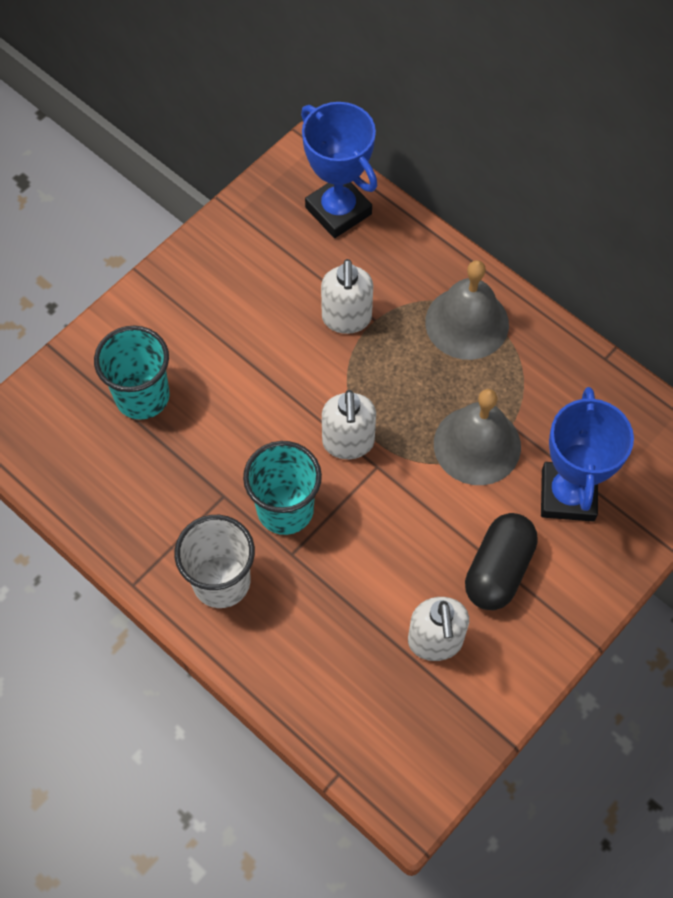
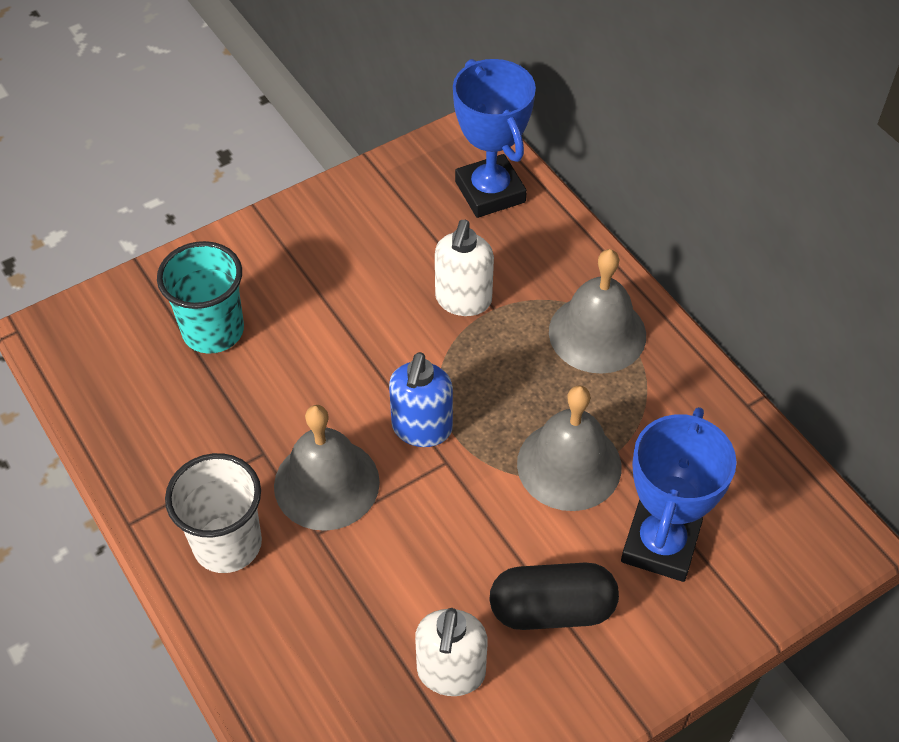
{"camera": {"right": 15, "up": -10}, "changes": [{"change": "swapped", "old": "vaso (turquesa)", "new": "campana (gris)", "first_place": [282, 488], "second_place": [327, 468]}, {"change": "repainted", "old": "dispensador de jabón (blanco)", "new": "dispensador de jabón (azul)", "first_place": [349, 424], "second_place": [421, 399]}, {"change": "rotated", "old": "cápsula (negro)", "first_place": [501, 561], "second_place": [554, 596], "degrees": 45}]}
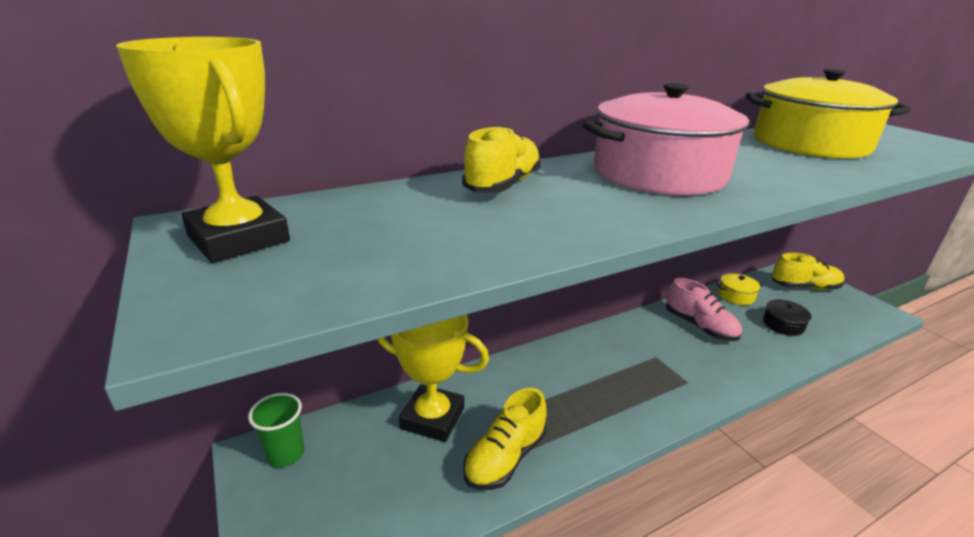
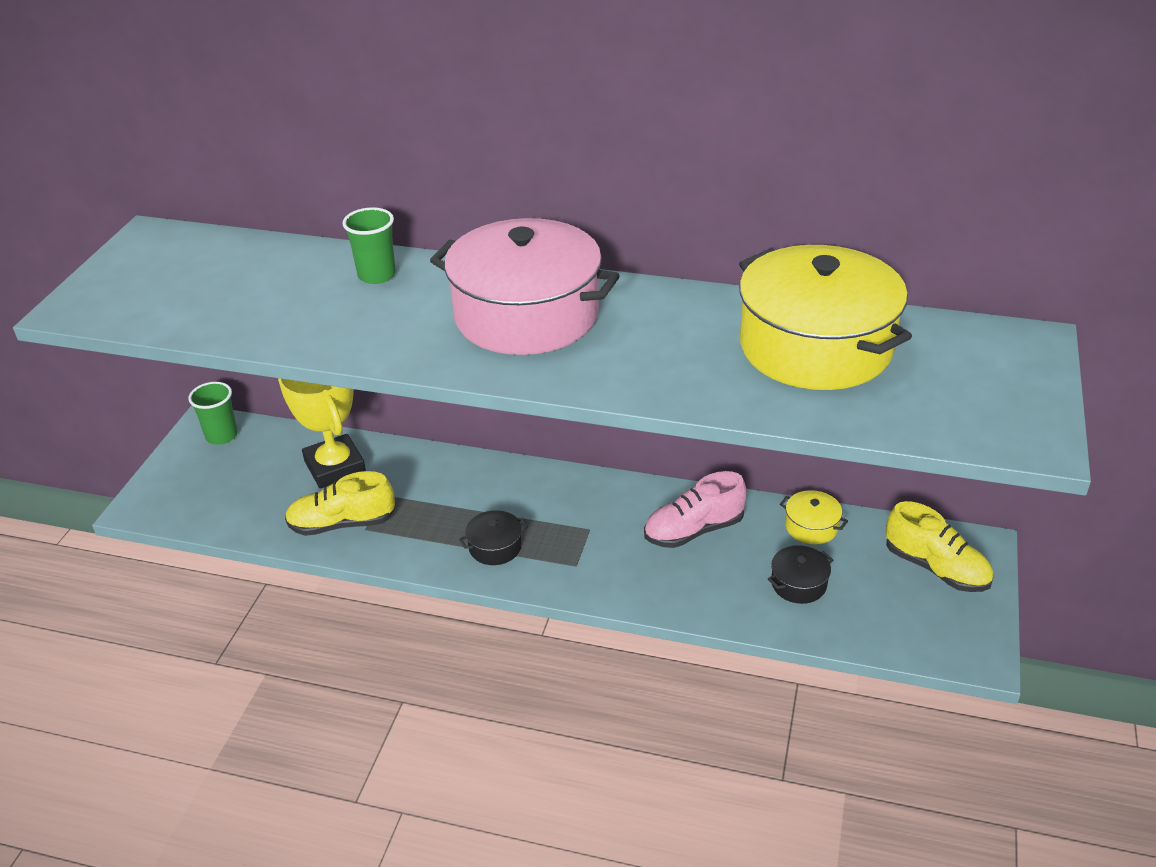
{"camera": {"right": 45, "up": 10}, "changes": [{"change": "gone", "old": "trofeo (amarillo)", "first_place": [203, 150]}, {"change": "swapped", "old": "zapato (amarillo)", "new": "vaso (verde)", "first_place": [502, 159], "second_place": [369, 245]}, {"change": "rotated", "old": "zapato (rosa)", "first_place": [704, 309], "second_place": [695, 509], "degrees": 60}, {"change": "new", "new": "olla (negro)", "second_place": [493, 537]}]}
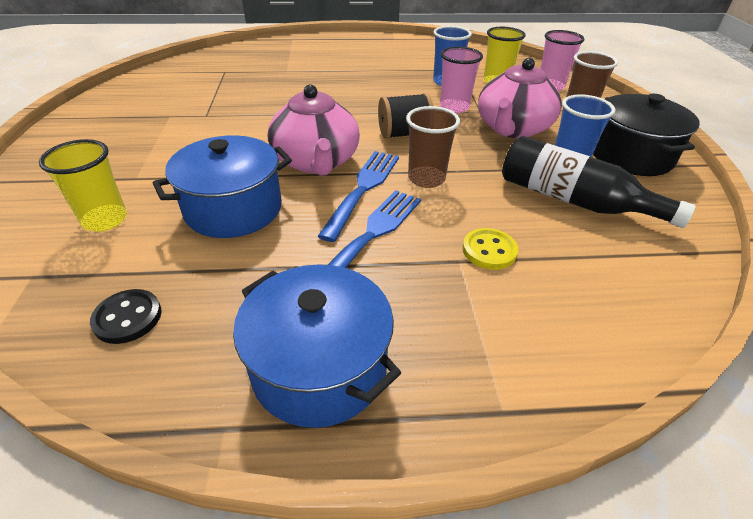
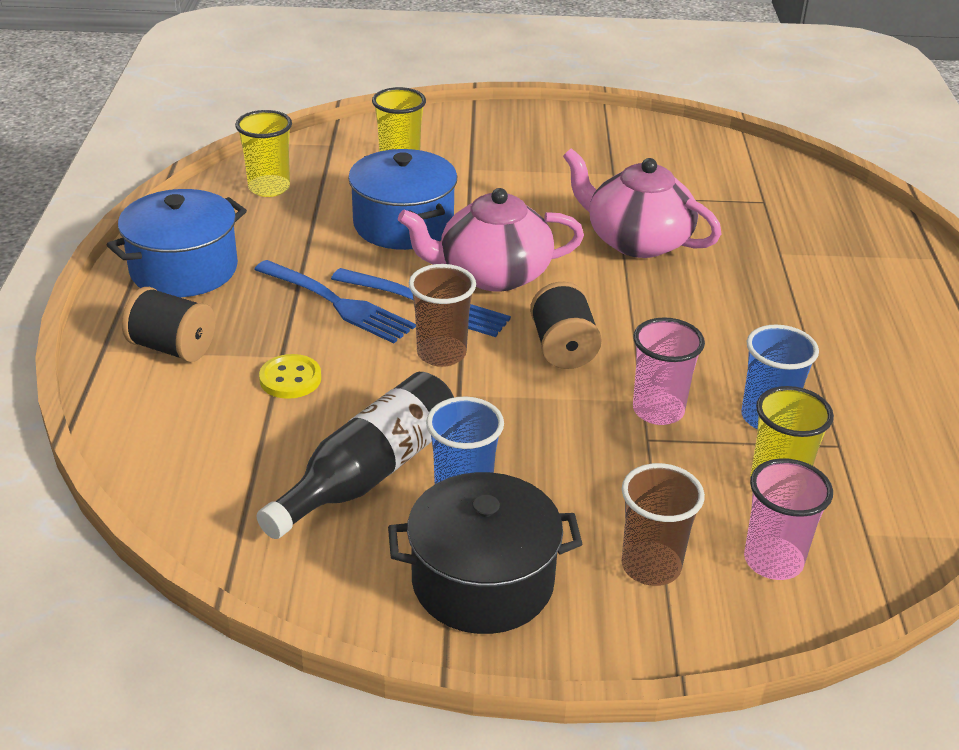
{"camera": {"right": 95, "up": -5}, "changes": [{"change": "swapped", "old": "botón (negro)", "new": "vaso (amarillo)", "first_place": [126, 316], "second_place": [263, 153]}, {"change": "shifted", "old": "tetera (rosa)", "first_place": [520, 98], "second_place": [642, 203]}, {"change": "new", "new": "carrete (negro)", "second_place": [168, 324]}]}
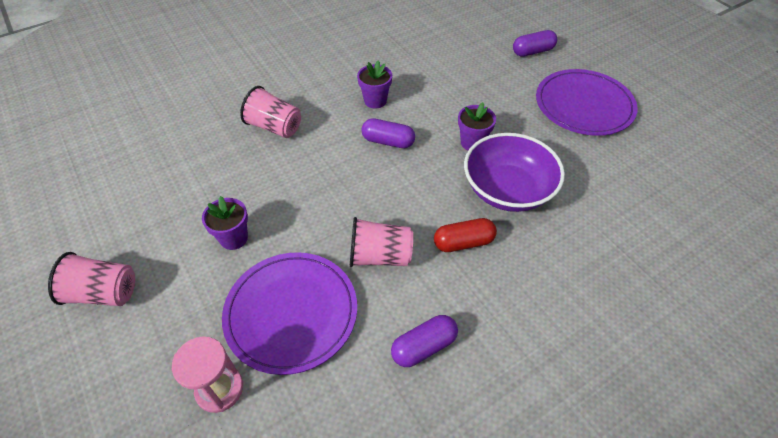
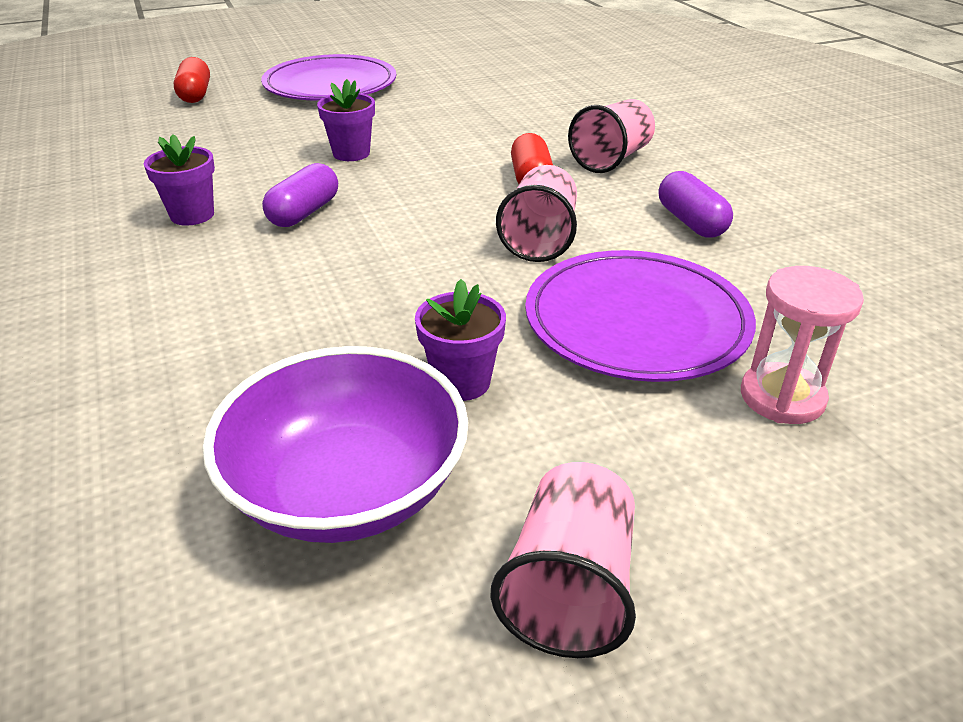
{"camera": {"right": -80, "up": -15}, "changes": [{"change": "shifted", "old": "vaso (rosa)", "first_place": [270, 112], "second_place": [611, 136]}, {"change": "shifted", "old": "cuenco (morado)", "first_place": [514, 172], "second_place": [335, 444]}, {"change": "repainted", "old": "cápsula (morado)", "new": "cápsula (rojo)", "first_place": [535, 43], "second_place": [192, 80]}]}
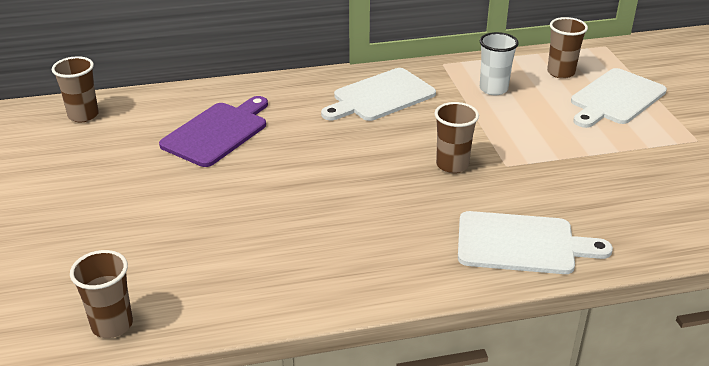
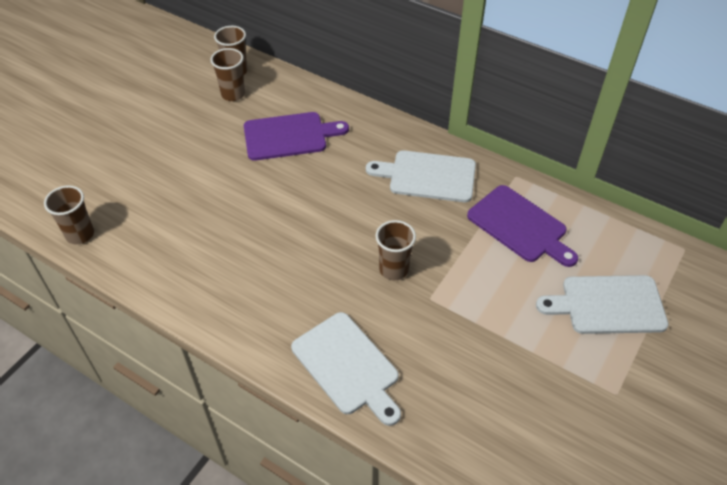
{"camera": {"right": 45, "up": 15}, "changes": [{"change": "swapped", "old": "vaso (blanco)", "new": "tabla de cortar (morado)", "first_place": [499, 63], "second_place": [522, 226]}, {"change": "shifted", "old": "vaso (marrón)", "first_place": [567, 48], "second_place": [227, 74]}]}
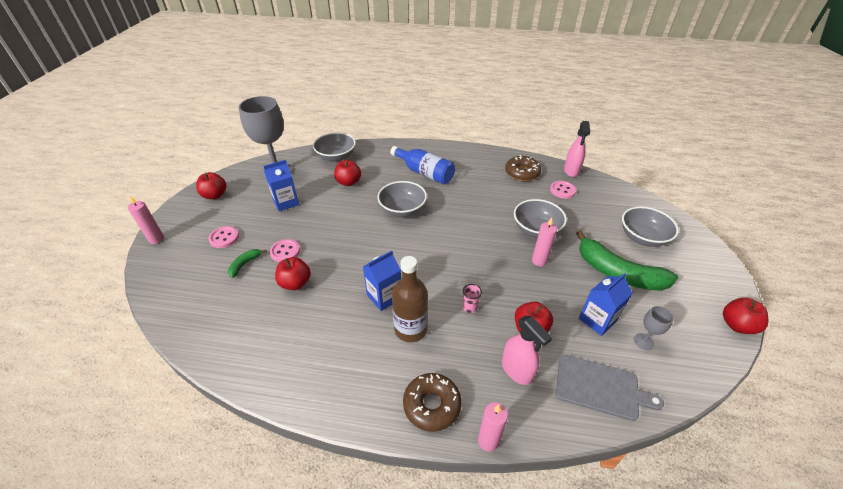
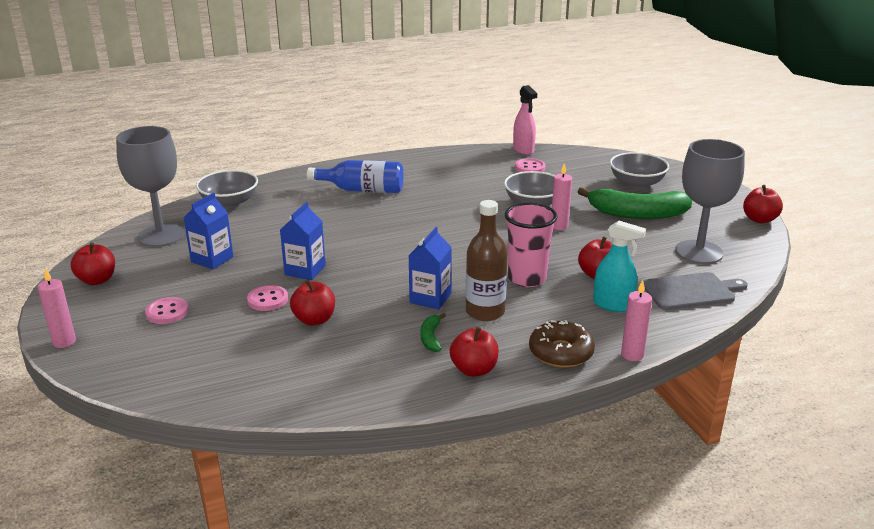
{"camera": {"right": -30, "up": -15}, "changes": [{"change": "shifted", "old": "plátano (verde)", "first_place": [247, 263], "second_place": [433, 332]}, {"change": "shifted", "old": "manzana (rojo)", "first_place": [347, 172], "second_place": [474, 351]}, {"change": "gone", "old": "cuenco (gris)", "first_place": [402, 199]}, {"change": "scaled", "old": "vaso (rosa)", "first_place": [472, 298], "second_place": [531, 245], "factor": 2.31}, {"change": "repainted", "old": "pulverizador (rosa)", "new": "pulverizador (turquesa)", "first_place": [527, 350], "second_place": [619, 266]}, {"change": "gone", "old": "rosquilla (marrón)", "first_place": [523, 168]}, {"change": "shifted", "old": "cartón de leche (azul)", "first_place": [606, 304], "second_place": [303, 241]}, {"change": "scaled", "old": "copa (gris)", "first_place": [654, 328], "second_place": [710, 201], "factor": 2.33}]}
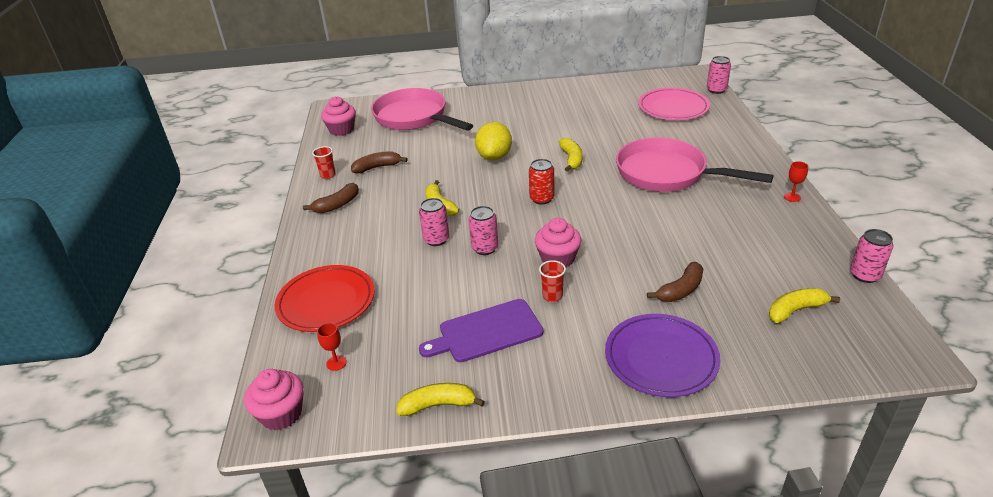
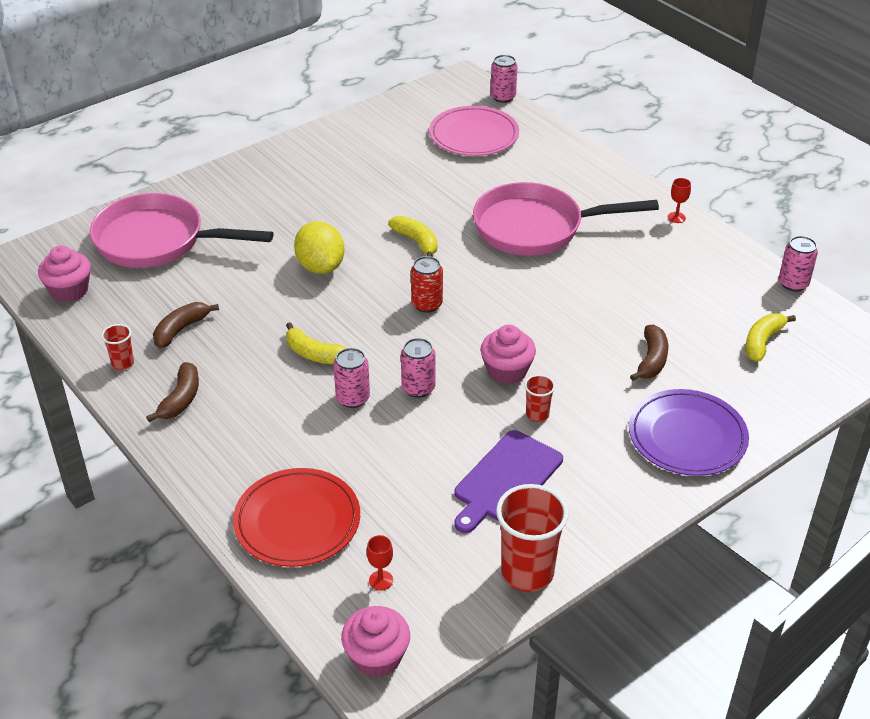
{"camera": {"right": -35, "up": 5}, "changes": [{"change": "swapped", "old": "plátano (amarillo)", "new": "vaso (rojo)", "first_place": [440, 399], "second_place": [532, 538]}]}
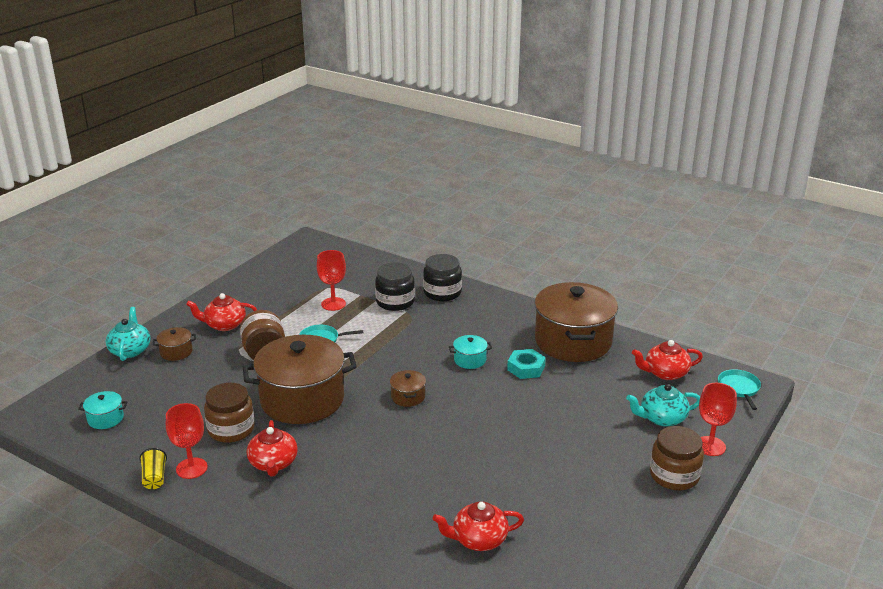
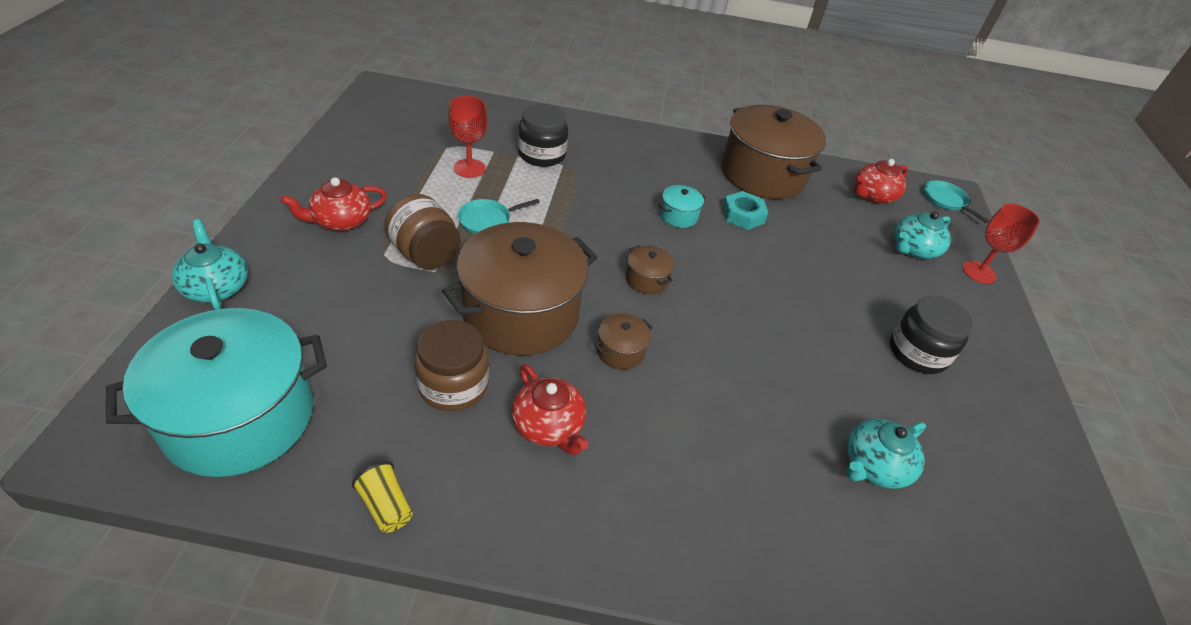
{"camera": {"right": -30, "up": 15}, "changes": [{"change": "scaled", "old": "olla (turquesa)", "first_place": [102, 410], "second_place": [216, 392], "factor": 2.44}, {"change": "shifted", "old": "olla (marrón)", "first_place": [174, 344], "second_place": [623, 341]}, {"change": "gone", "old": "copa (rojo)", "first_place": [187, 441]}, {"change": "shifted", "old": "tarro (negro)", "first_place": [442, 277], "second_place": [931, 335]}, {"change": "repainted", "old": "tetera (rojo)", "new": "tetera (turquesa)", "first_place": [478, 526], "second_place": [886, 454]}, {"change": "gone", "old": "tarro (marrón)", "first_place": [677, 458]}]}
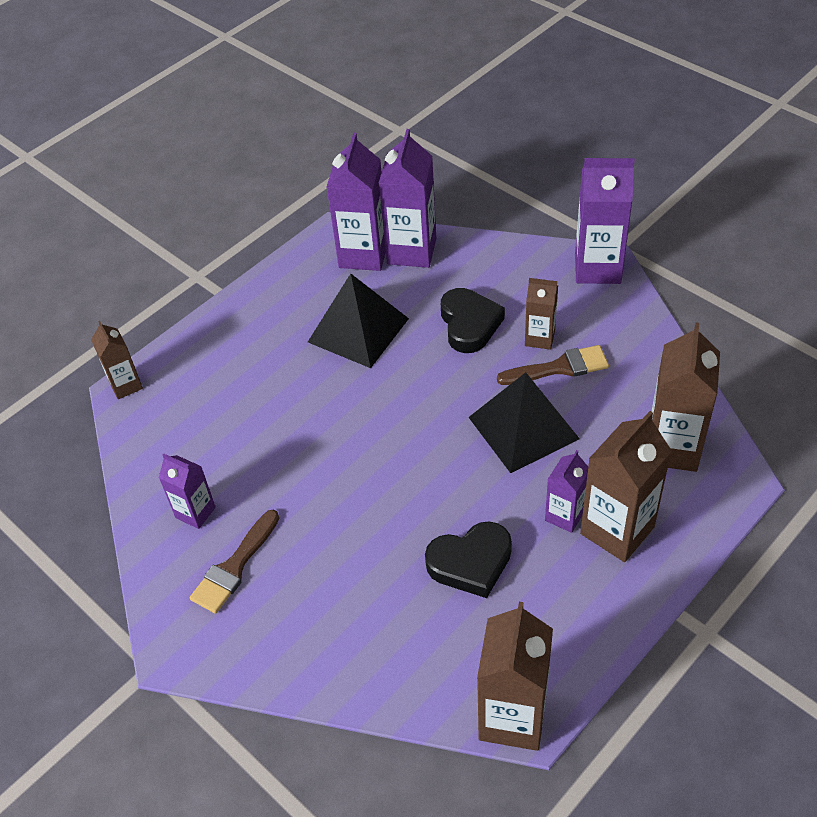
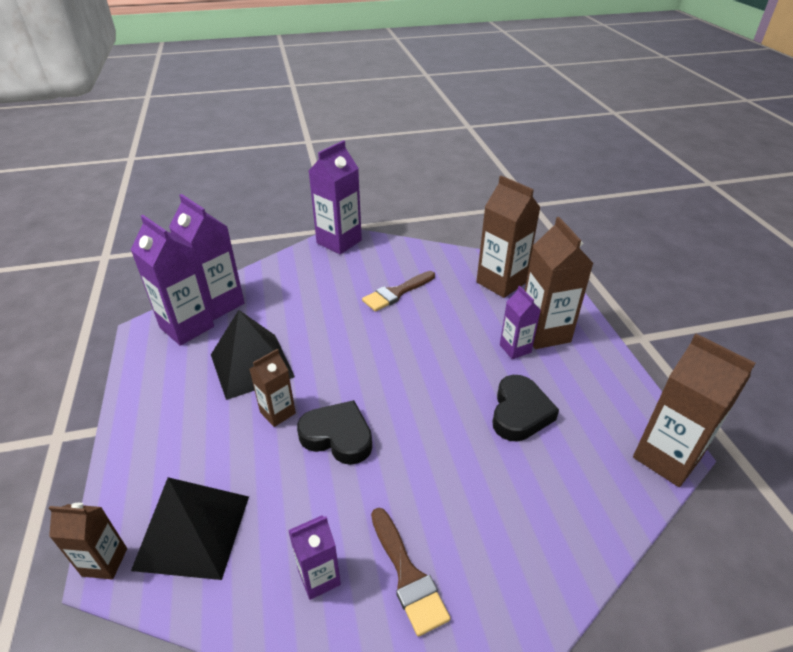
{"camera": {"right": -60, "up": -10}, "changes": [{"change": "shifted", "old": "corazón (negro)", "first_place": [473, 320], "second_place": [334, 432]}, {"change": "shifted", "old": "pirámide (negro)", "first_place": [524, 422], "second_place": [190, 528]}, {"change": "rotated", "old": "pincel (marrón)", "first_place": [553, 365], "second_place": [398, 291], "degrees": -150}, {"change": "shifted", "old": "cartón de leche (marrón)", "first_place": [541, 314], "second_place": [273, 388]}]}
